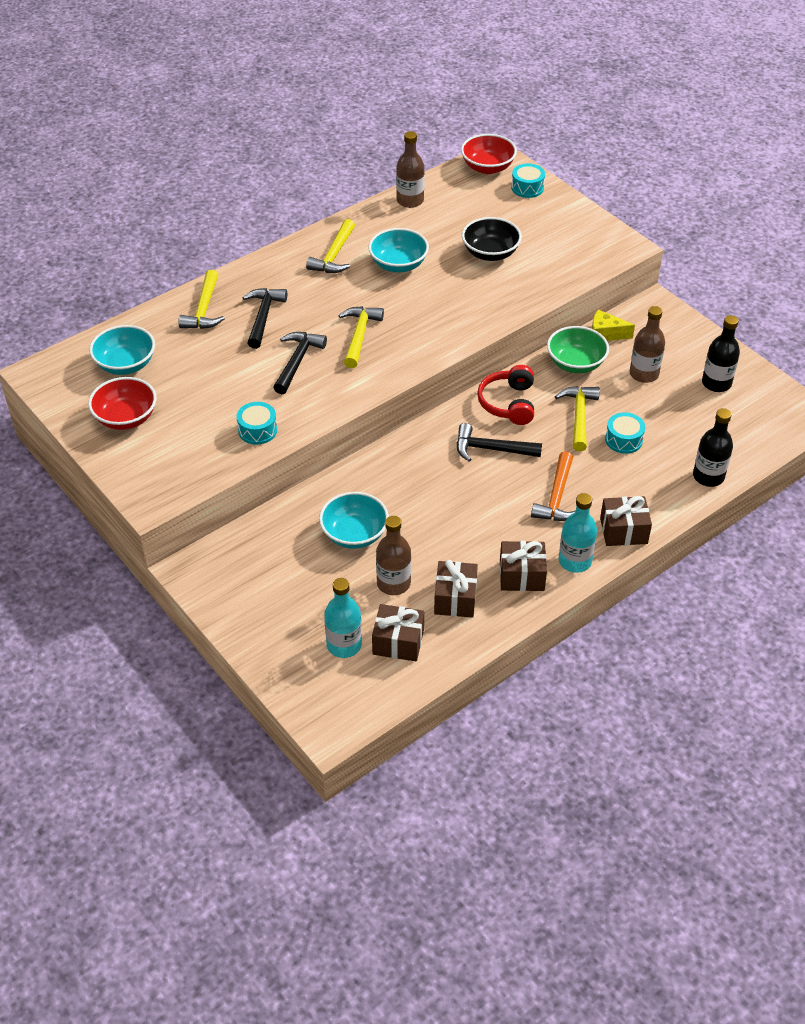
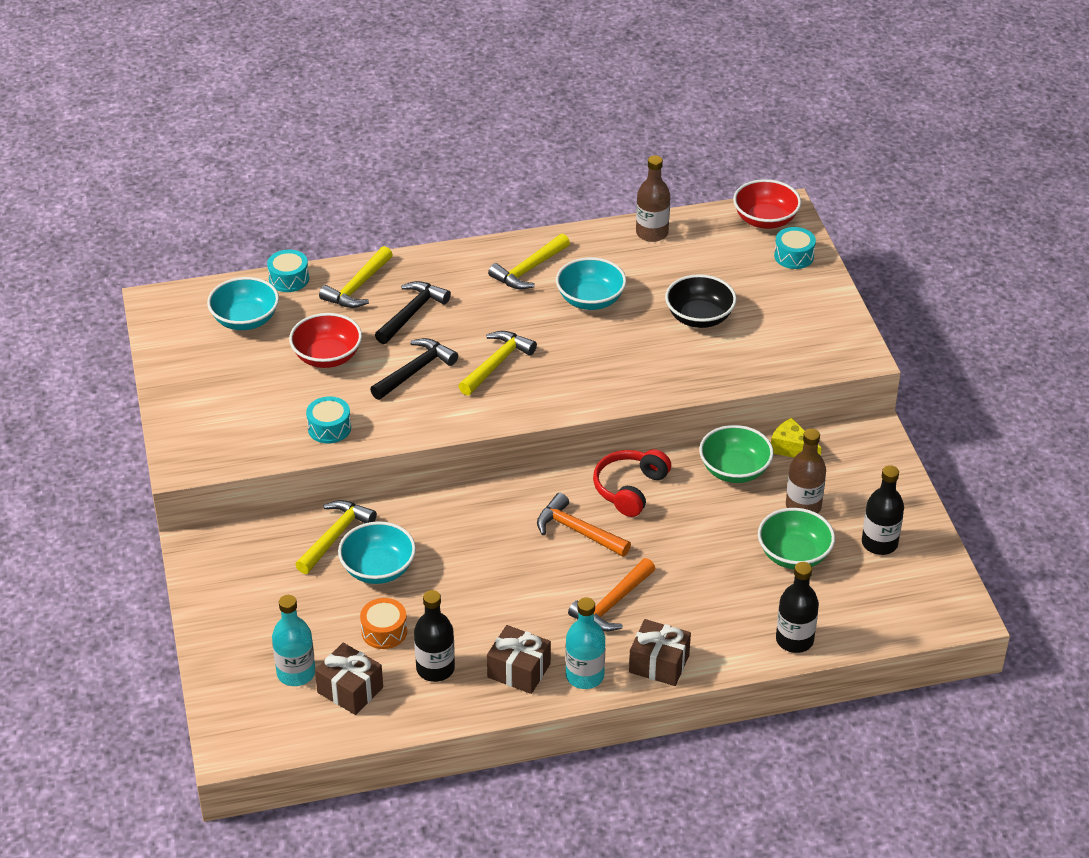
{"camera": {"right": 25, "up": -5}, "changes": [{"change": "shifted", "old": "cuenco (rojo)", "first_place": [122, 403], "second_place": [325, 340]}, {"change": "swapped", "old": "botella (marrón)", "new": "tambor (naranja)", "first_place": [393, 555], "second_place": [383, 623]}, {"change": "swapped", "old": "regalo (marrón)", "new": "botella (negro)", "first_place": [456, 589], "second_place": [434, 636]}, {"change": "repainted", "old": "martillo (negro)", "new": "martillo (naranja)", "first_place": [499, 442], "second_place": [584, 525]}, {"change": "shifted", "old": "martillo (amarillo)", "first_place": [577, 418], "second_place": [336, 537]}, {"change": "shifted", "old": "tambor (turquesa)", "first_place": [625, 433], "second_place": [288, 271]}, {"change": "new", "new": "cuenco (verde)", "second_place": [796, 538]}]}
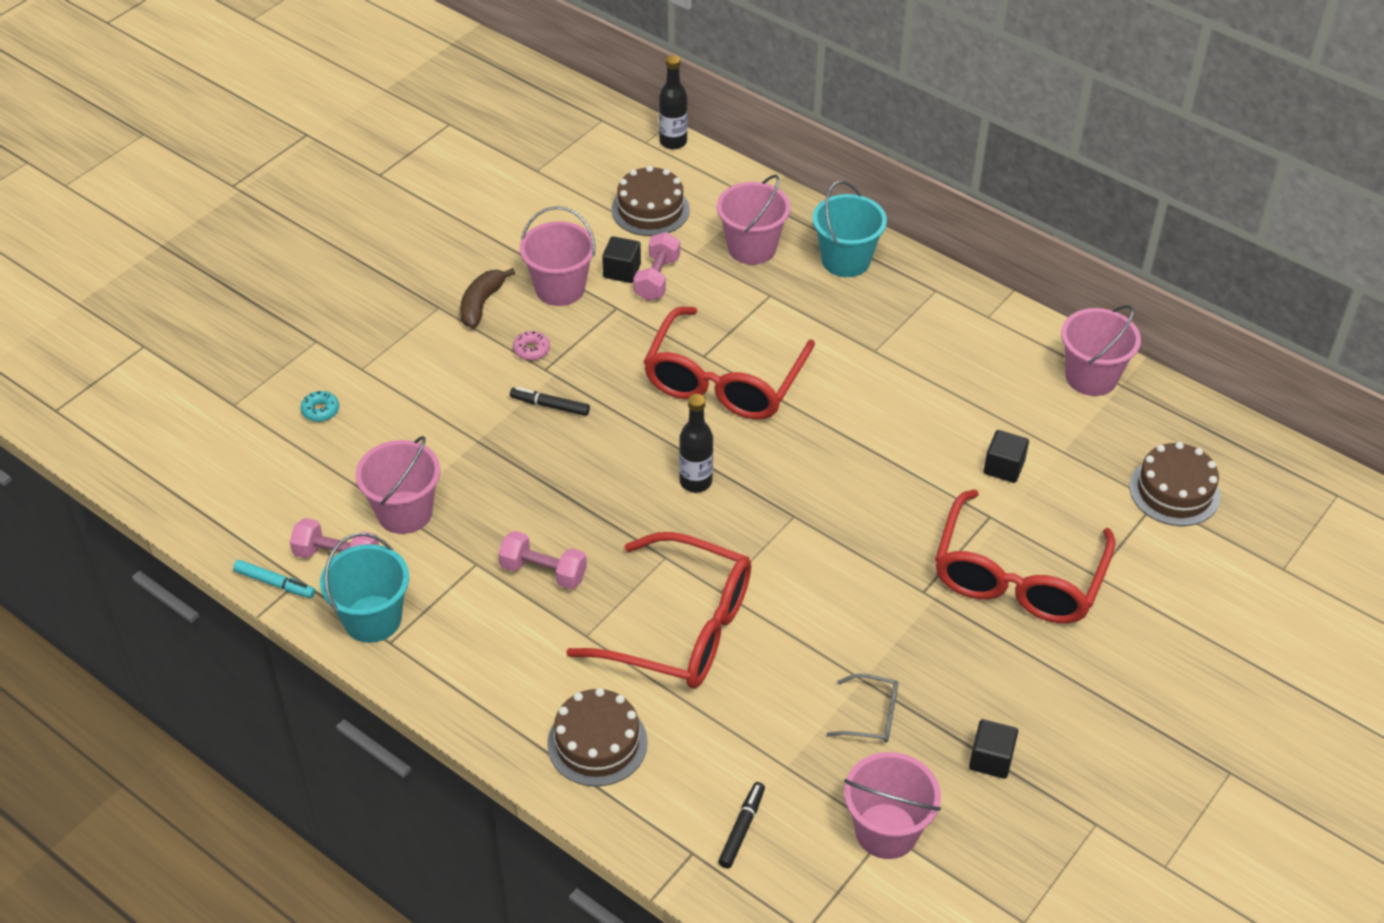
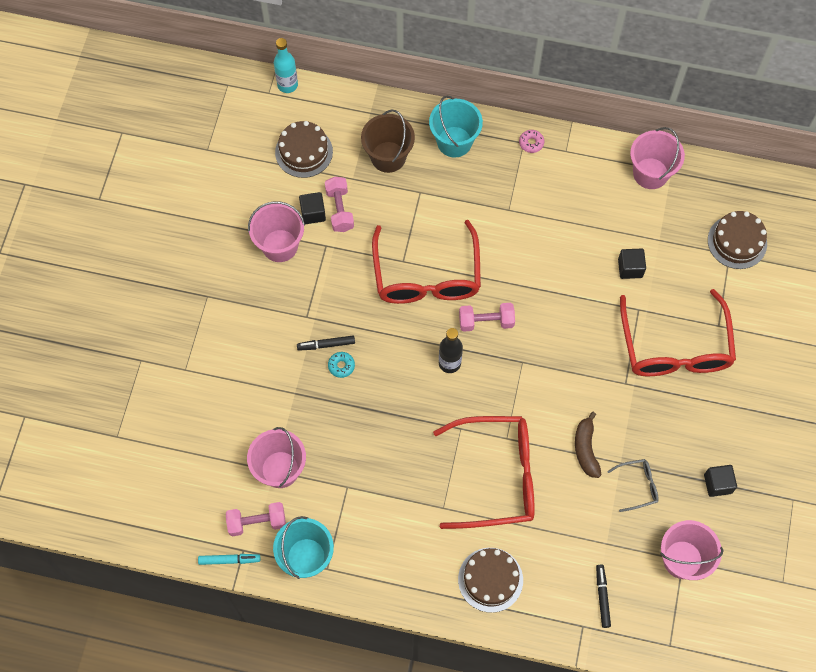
{"camera": {"right": -25, "up": 20}, "changes": [{"change": "shifted", "old": "rosquilla (turquesa)", "first_place": [319, 406], "second_place": [341, 365]}, {"change": "shifted", "old": "plátano (marrón)", "first_place": [487, 298], "second_place": [588, 445]}, {"change": "shifted", "old": "mancuerna (rosa)", "first_place": [542, 560], "second_place": [487, 317]}, {"change": "shifted", "old": "rosquilla (rosa)", "first_place": [531, 345], "second_place": [531, 141]}, {"change": "repainted", "old": "botella (negro)", "new": "botella (turquesa)", "first_place": [673, 102], "second_place": [286, 65]}, {"change": "repainted", "old": "balde (rosa)", "new": "balde (marrón)", "first_place": [754, 220], "second_place": [388, 141]}]}
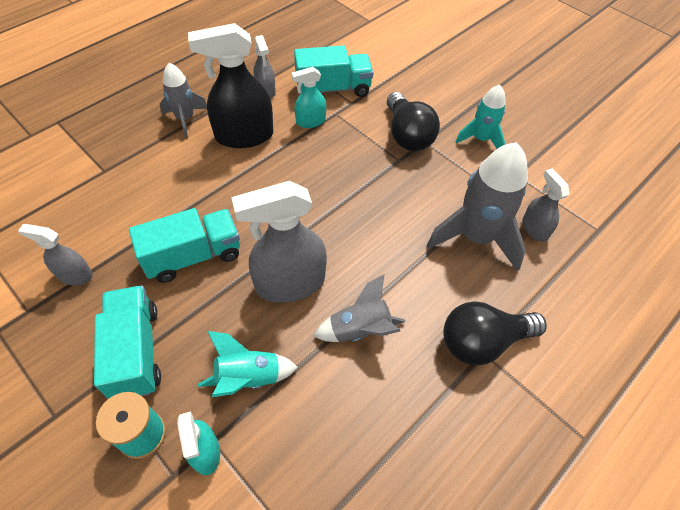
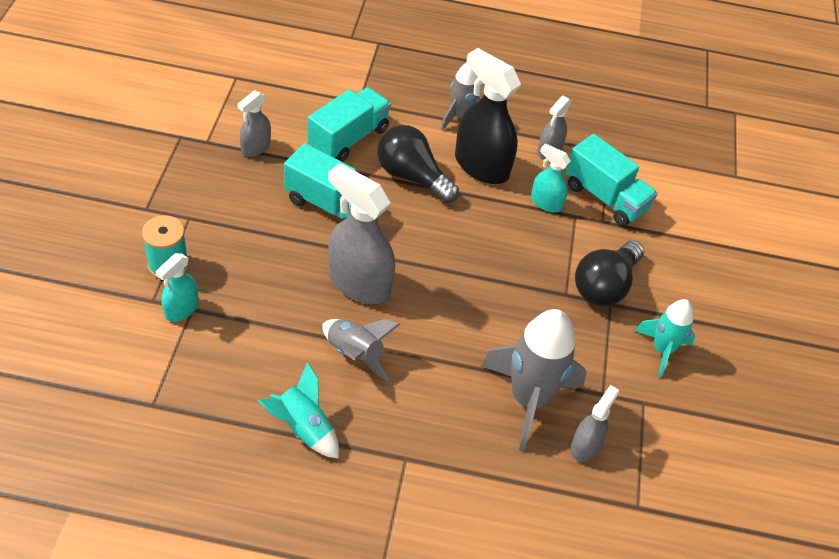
{"camera": {"right": 50, "up": -5}, "changes": [{"change": "rotated", "old": "pulverizador (gris)", "first_place": [55, 255], "second_place": [254, 123], "degrees": -120}, {"change": "shifted", "old": "camión (turquesa)", "first_place": [127, 342], "second_place": [349, 124]}, {"change": "shifted", "old": "cohete (turquesa)", "first_place": [248, 364], "second_place": [298, 410]}, {"change": "shifted", "old": "bombilla (negro)", "first_place": [495, 334], "second_place": [418, 164]}]}
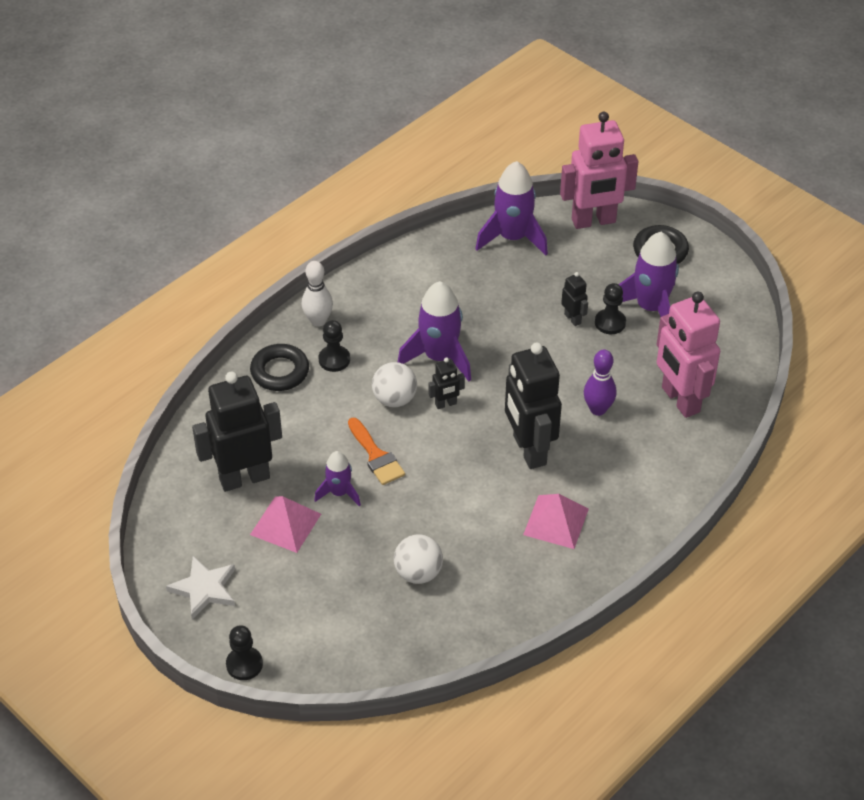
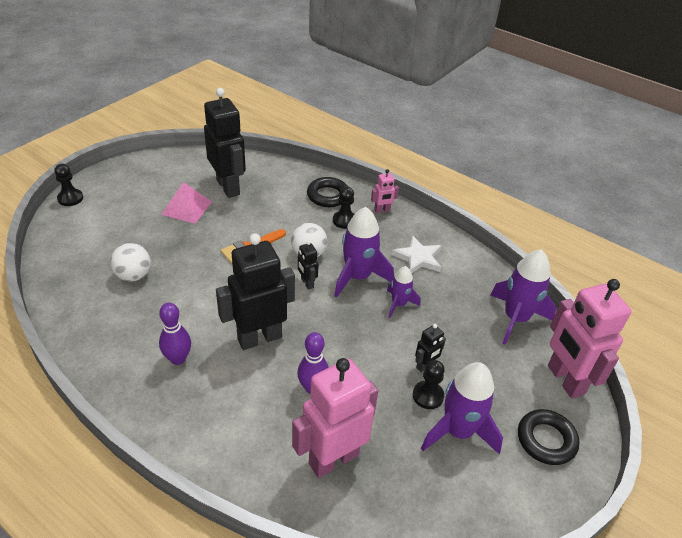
{"camera": {"right": 80, "up": -5}, "changes": [{"change": "shifted", "old": "estrella (blanco)", "first_place": [200, 588], "second_place": [417, 254]}, {"change": "swapped", "old": "bolo (blanco)", "new": "robot (rosa)", "first_place": [317, 294], "second_place": [385, 191]}, {"change": "shifted", "old": "cohete (morado)", "first_place": [337, 479], "second_place": [403, 292]}, {"change": "swapped", "old": "pirámide (rosa)", "new": "bolo (morado)", "first_place": [556, 521], "second_place": [175, 334]}]}
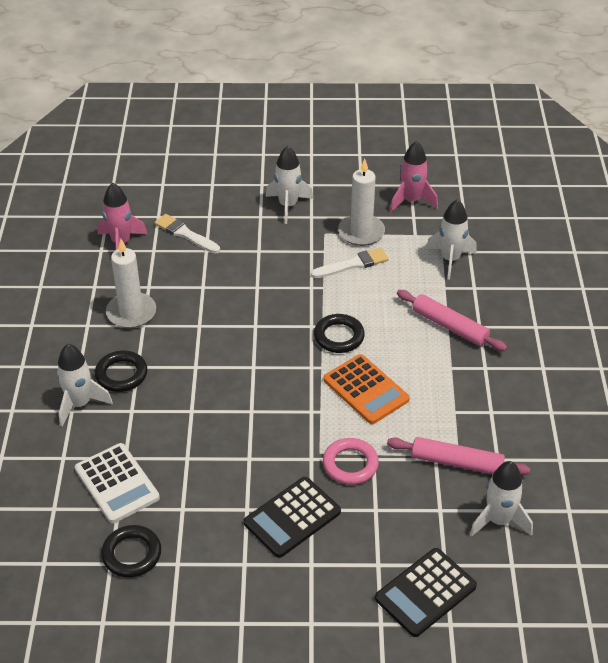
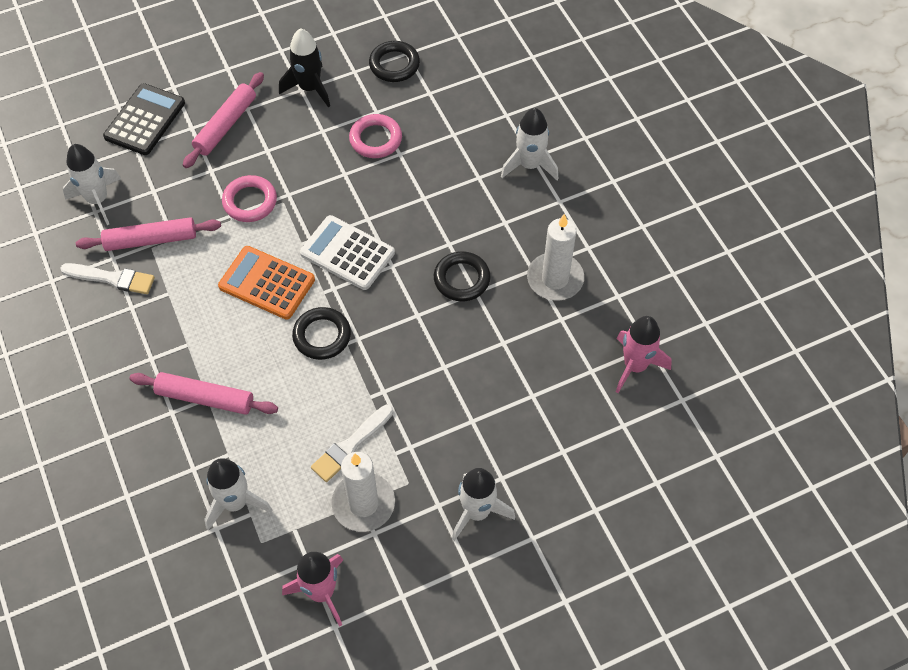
{"camera": {"right": 155, "up": 15}, "changes": [{"change": "shifted", "old": "calculadora (blanco)", "first_place": [117, 483], "second_place": [347, 252]}, {"change": "shifted", "old": "anillo (negro)", "first_place": [121, 371], "second_place": [462, 276]}, {"change": "shifted", "old": "pincel (blanco)", "first_place": [187, 233], "second_place": [107, 278]}, {"change": "gone", "old": "calculadora (negro)", "first_place": [292, 517]}, {"change": "new", "new": "rodillo (rosa)", "second_place": [223, 120]}, {"change": "new", "new": "cohete (negro)", "second_place": [304, 67]}, {"change": "new", "new": "anillo (rosa)", "second_place": [375, 136]}]}
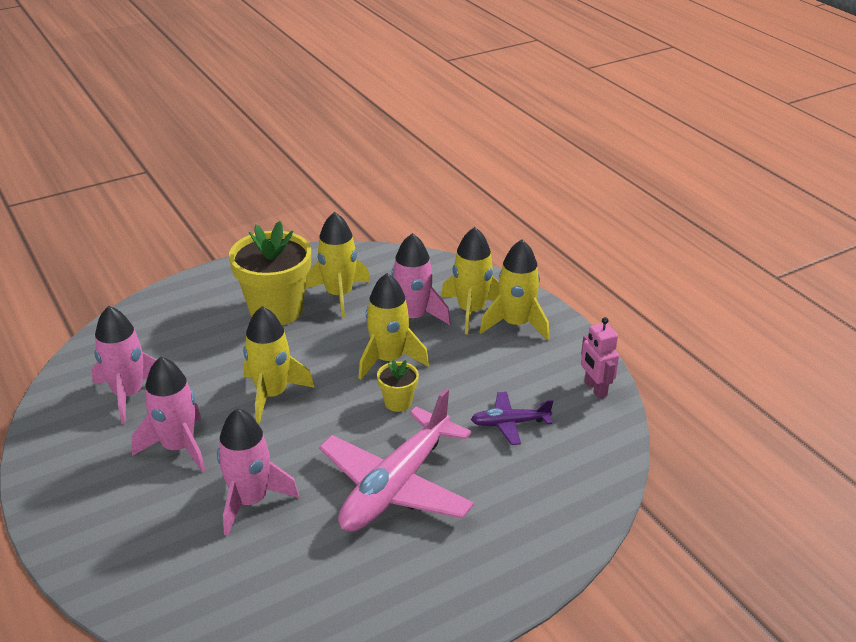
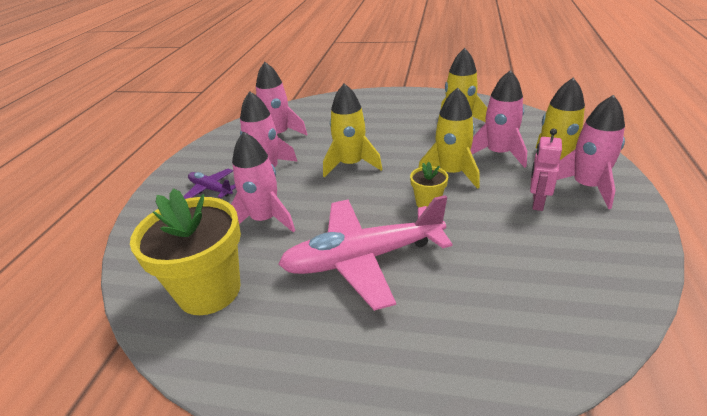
{"camera": {"right": 45, "up": 0}, "changes": [{"change": "shifted", "old": "maceta (amarillo)", "first_place": [270, 273], "second_place": [185, 251]}, {"change": "shifted", "old": "avión (morado)", "first_place": [512, 418], "second_place": [209, 184]}, {"change": "repainted", "old": "cohete (amarillo)", "new": "cohete (rosa)", "first_place": [514, 290], "second_place": [591, 152]}, {"change": "shifted", "old": "robot (rosa)", "first_place": [600, 358], "second_place": [546, 169]}]}
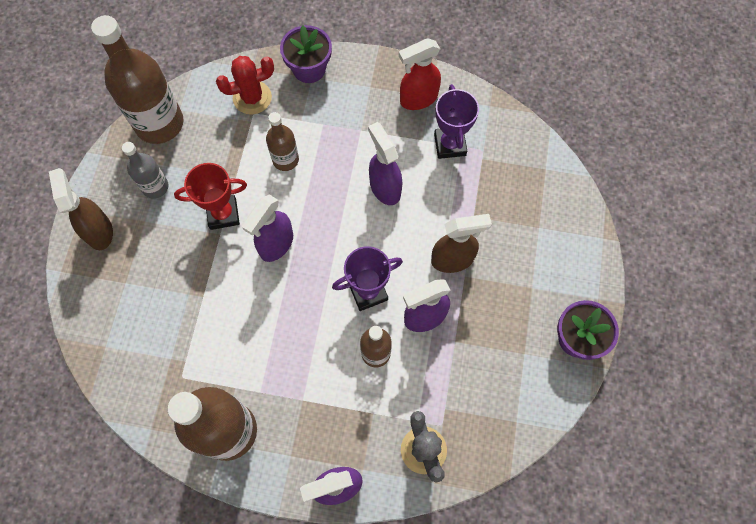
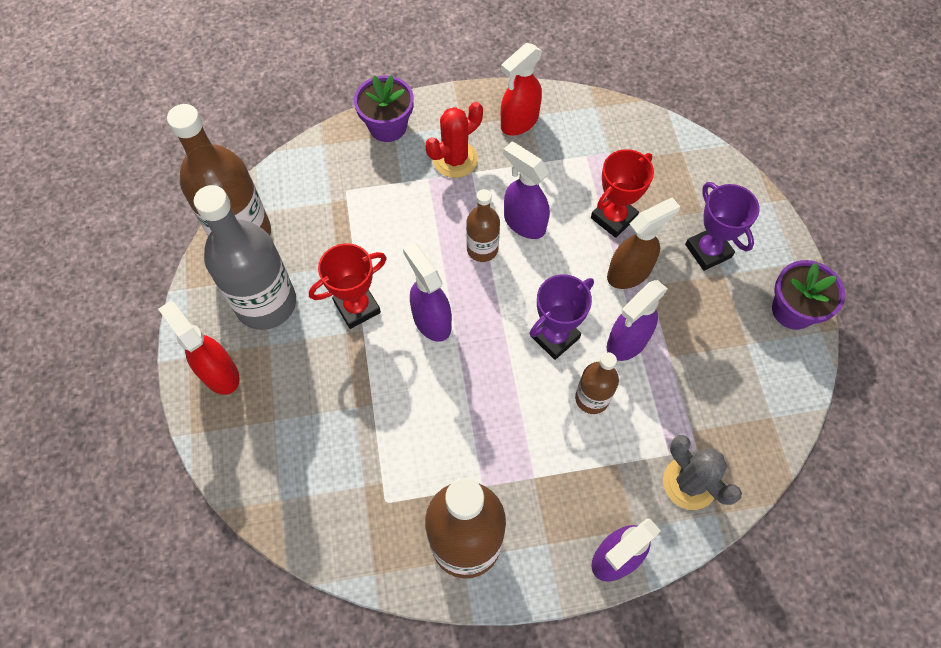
{"camera": {"right": -20, "up": -5}, "changes": [{"change": "repainted", "old": "pulverizador (marrón)", "new": "pulverizador (rojo)", "first_place": [81, 209], "second_place": [198, 348]}, {"change": "scaled", "old": "botella (gris)", "first_place": [145, 170], "second_place": [245, 257], "factor": 1.9}, {"change": "shifted", "old": "cactus (rojo)", "first_place": [245, 85], "second_place": [454, 140]}, {"change": "rotated", "old": "pulverizador (morado)", "first_place": [267, 228], "second_place": [427, 292], "degrees": 135}, {"change": "shifted", "old": "botella (marrón)", "first_place": [282, 141], "second_place": [483, 225]}, {"change": "shifted", "old": "trofeo (morado)", "first_place": [456, 121], "second_place": [722, 226]}, {"change": "new", "new": "trofeo (rojo)", "second_place": [622, 193]}]}
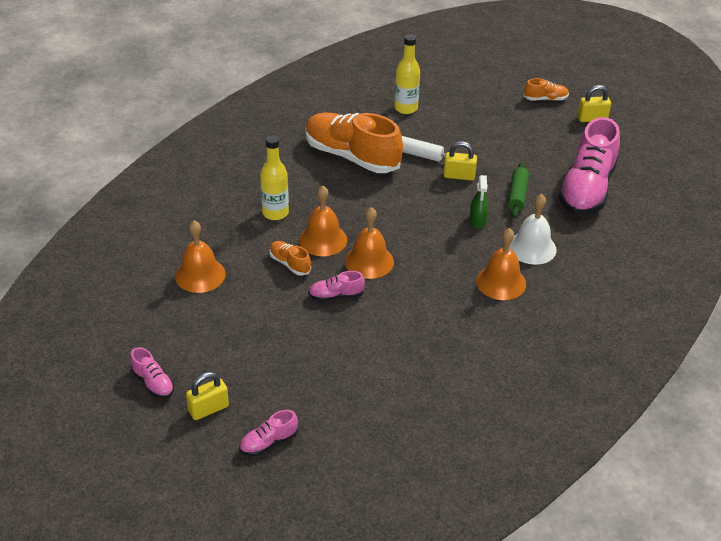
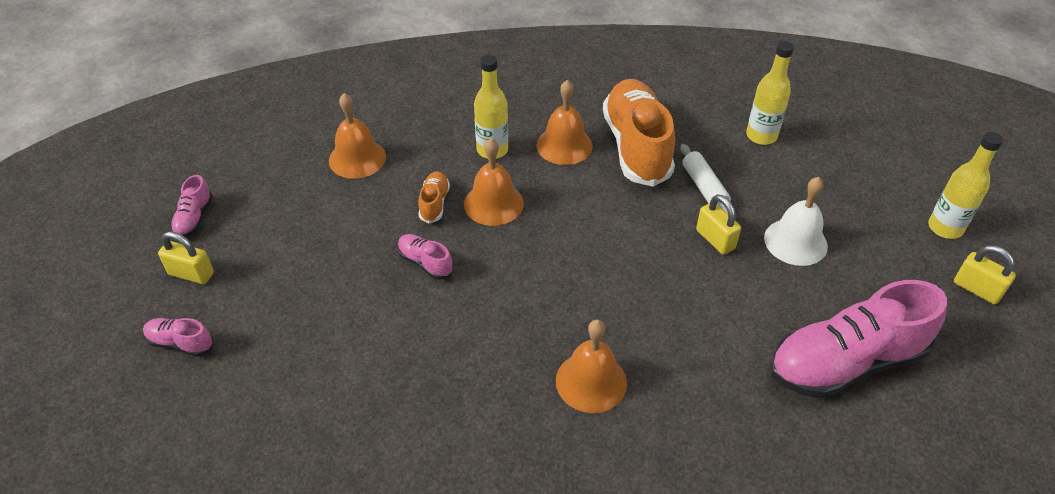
{"camera": {"right": 50, "up": 5}, "changes": [{"change": "shifted", "old": "campana (naranja)", "first_place": [369, 243], "second_place": [565, 122]}, {"change": "gone", "old": "pulverizador (verde)", "first_place": [479, 201]}, {"change": "gone", "old": "rodillo (verde)", "first_place": [518, 190]}, {"change": "shifted", "old": "campana (blanco)", "first_place": [533, 229], "second_place": [796, 221]}, {"change": "swapped", "old": "zapato (naranja)", "new": "botella (amarillo)", "first_place": [546, 89], "second_place": [965, 185]}]}
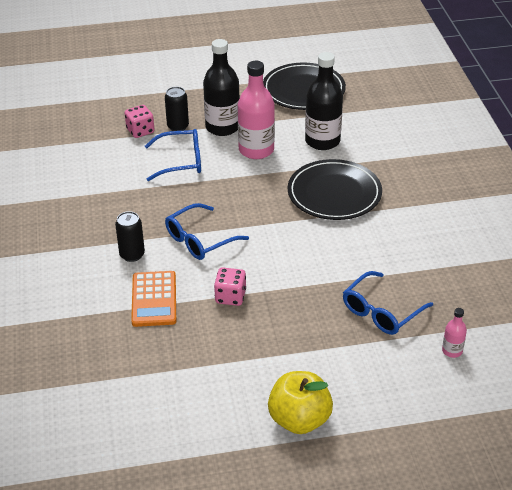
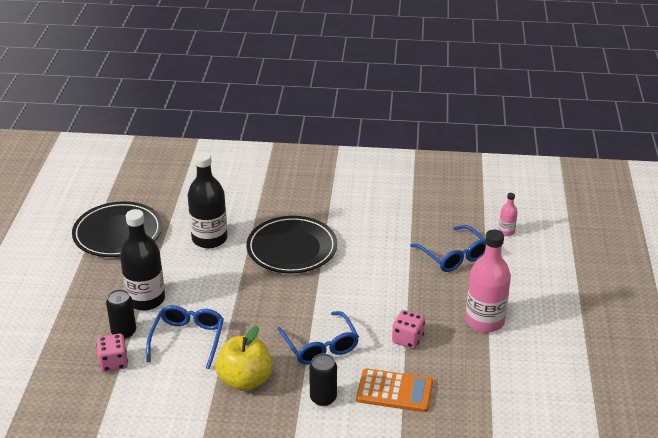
{"camera": {"right": -75, "up": -5}, "changes": [{"change": "shifted", "old": "botella (rosa)", "first_place": [256, 110], "second_place": [488, 281]}, {"change": "shifted", "old": "manzana (amarillo)", "first_place": [300, 402], "second_place": [244, 358]}]}
